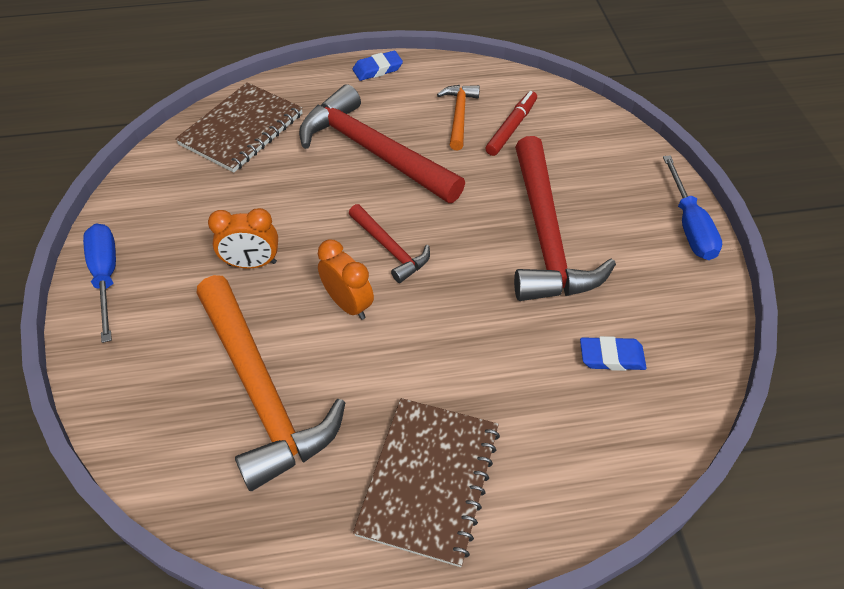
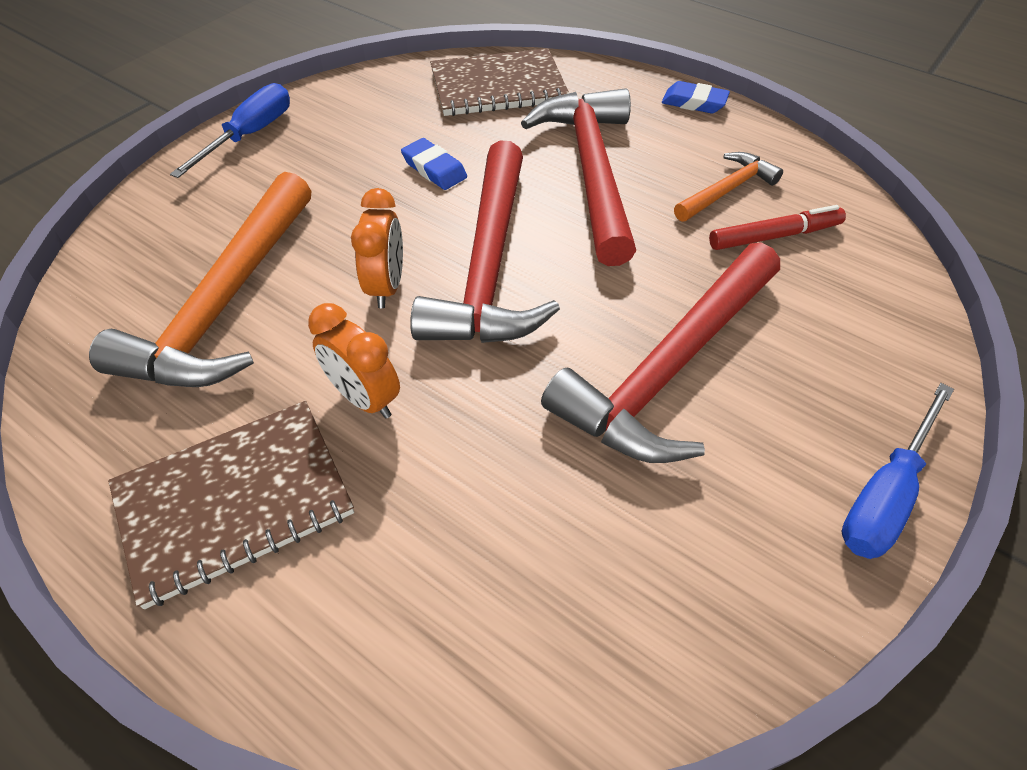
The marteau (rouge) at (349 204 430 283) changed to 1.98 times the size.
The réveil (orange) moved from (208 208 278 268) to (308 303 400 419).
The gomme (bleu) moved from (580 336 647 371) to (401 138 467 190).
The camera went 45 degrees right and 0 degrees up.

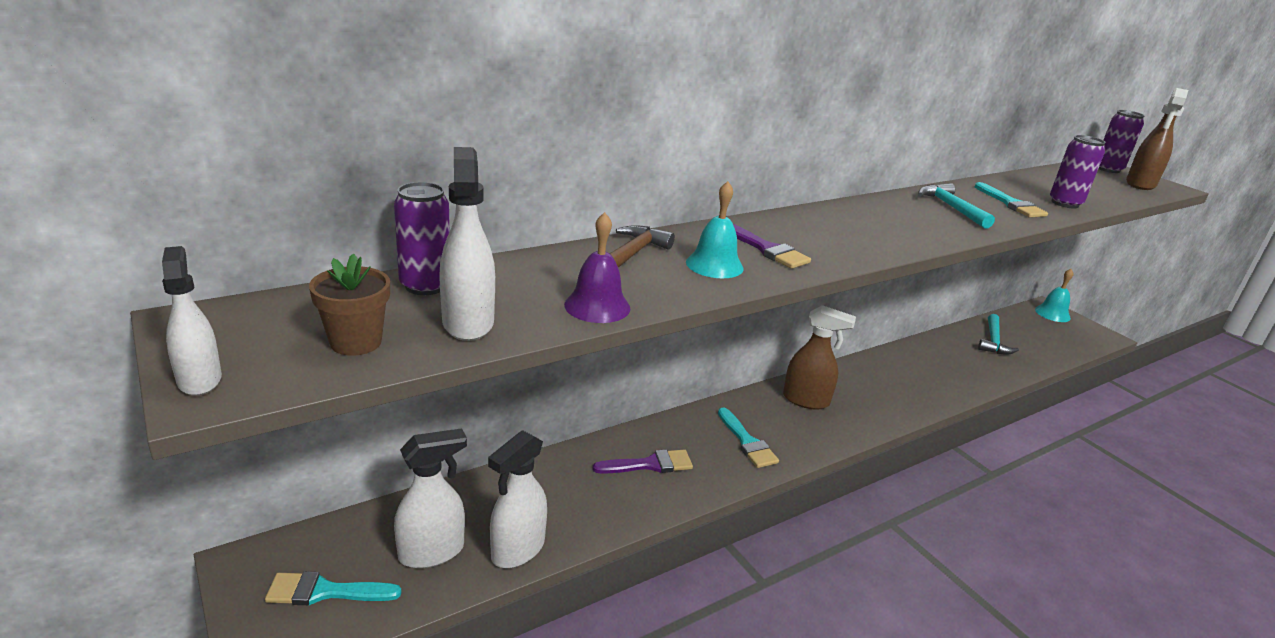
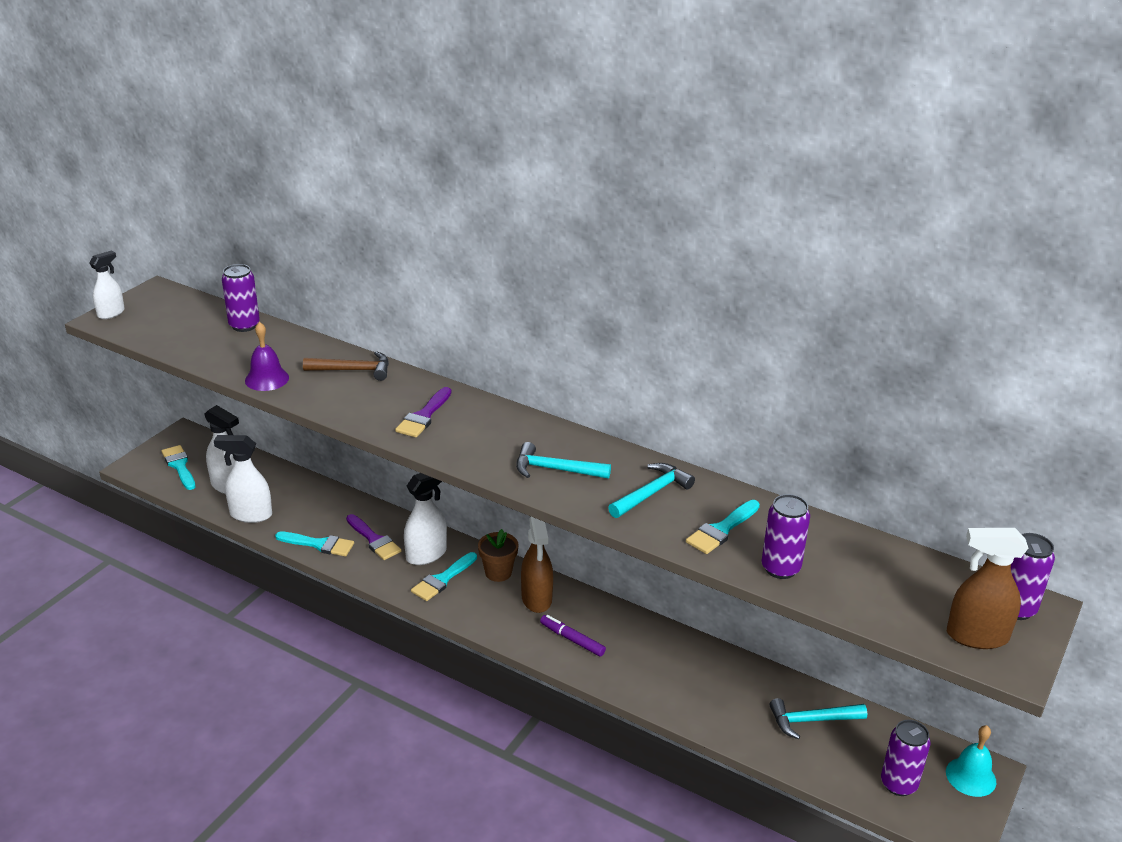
The vaporisateur (blanc) moved from (439 147 495 341) to (404 473 447 565).
The cloche (turquoise) at (686 181 744 278) disappeared.
The pot de fleurs (marron) moved from (309 253 390 356) to (478 529 519 582).
The marteau (turquoise) at (516 442 611 479) appeared.
The pinceau (turquoise) at (275 532 354 556) appeared.
The feutre (violet) at (540 615 606 657) appeared.
The canette (violet) at (881 720 930 796) appeared.
The camera went 65 degrees right and 5 degrees up.

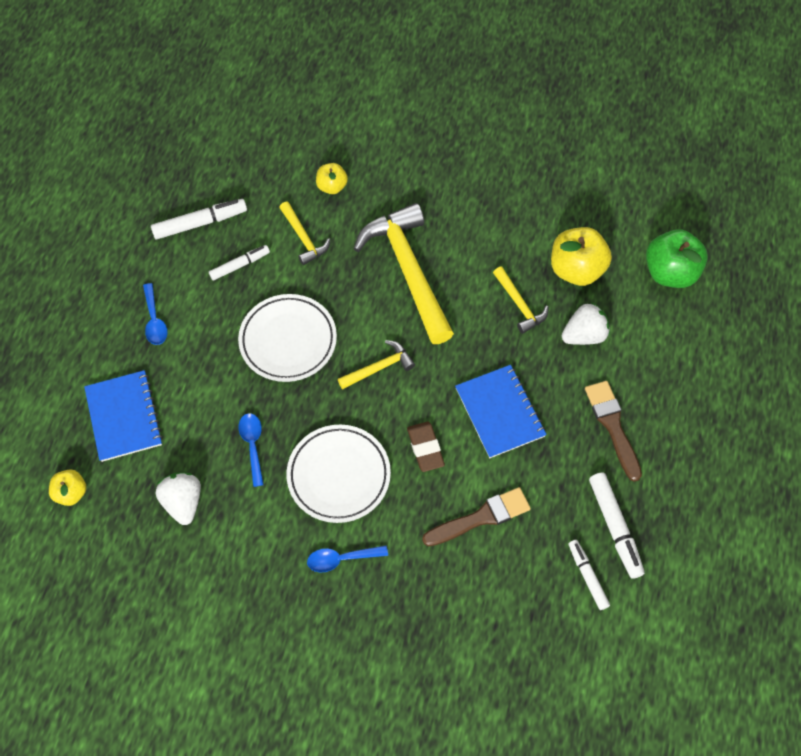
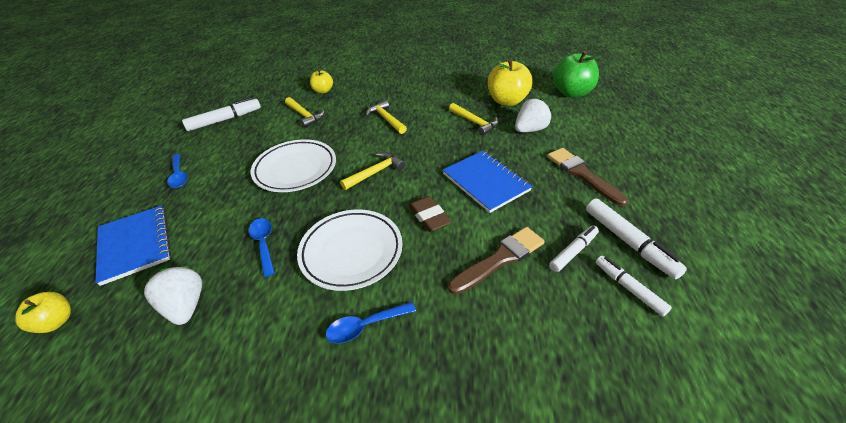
The marteau (jaune) at (354 203 454 344) changed to 0.48 times the size.
The feutre (blanc) moved from (209 245 270 280) to (549 225 599 272).
The camera went 10 degrees left and 20 degrees down.

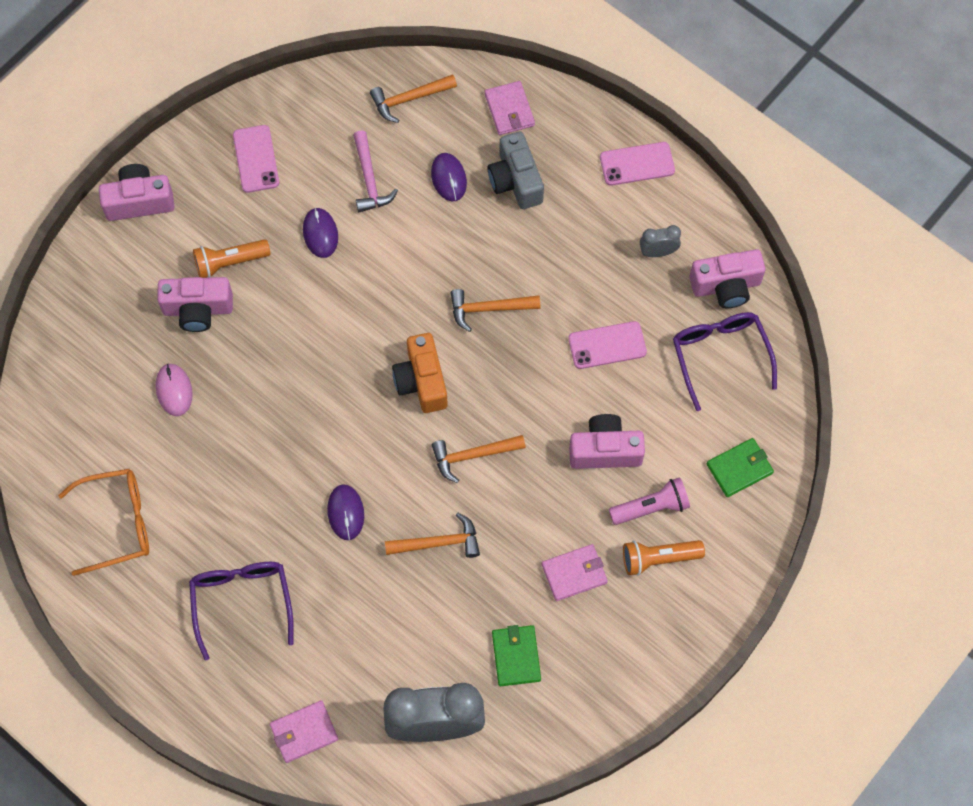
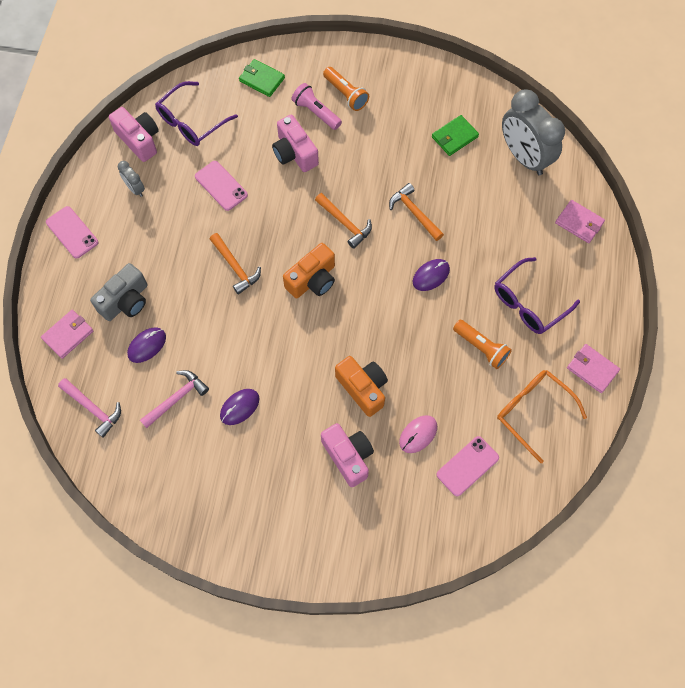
The marteau (orange) at (370 74 457 123) became the marteau (rose) at (58 378 121 438).
The téléphone (rose) moved from (233 125 279 193) to (436 436 499 496).
The appareil photo (rose) at (99 164 175 221) disappeared.
The lampe de poche (orange) moved from (193 239 271 278) to (453 320 512 369).
The portefeuille (rose) moved from (542 544 608 601) to (567 344 620 393).
The appareil photo (orange) at (335 356 388 417) appeared.
The camera went 120 degrees left and 0 degrees up.

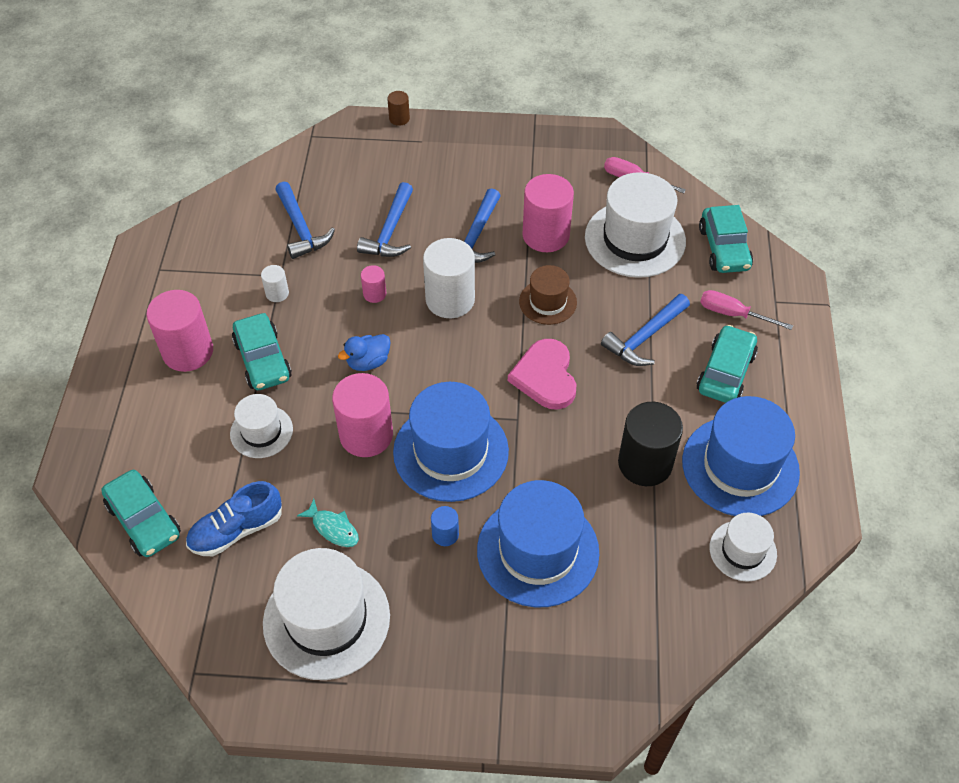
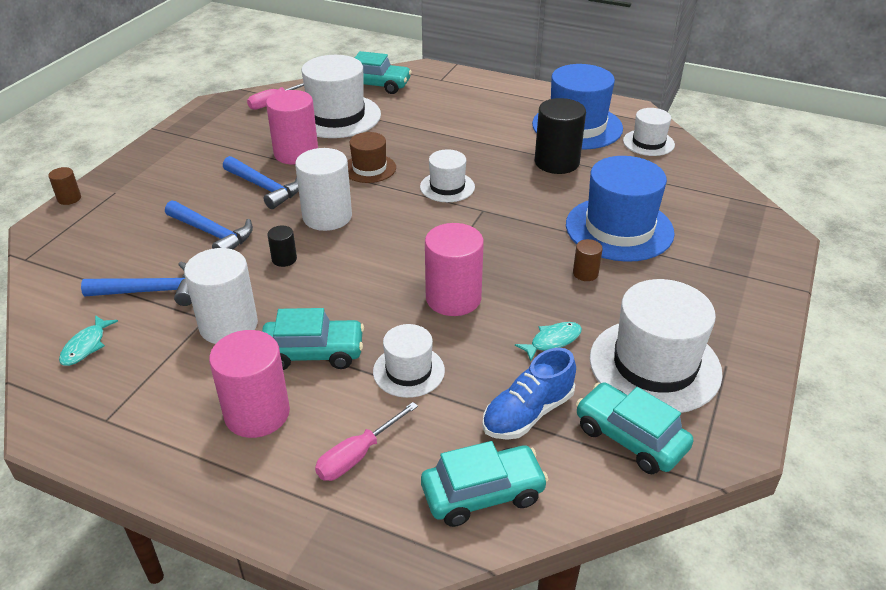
The cylindre (blanc) at (261 265 289 302) changed to 2.11 times the size.
The cylindre (rose) at (361 265 386 303) became the cylindre (noir) at (267 226 297 267).
The tournevis (rose) moved from (700 290 793 330) to (315 402 418 481).
The marteau (bleu) at (601 294 690 366) disappeared.
The voiture (turquoise) moved from (697 325 758 403) to (576 383 693 474).
The canard (bleu) at (338 334 391 371) disappeared.
The cœur (rose) at (508 339 577 410) was replaced by the chapeau (blanc) at (420 149 475 202).
The chapeau (bleu) at (393 382 509 502) disappeared.
The chaussure (bleu) at (186 481 282 556) turned 60 degrees clockwise.
The cylindre (bleu) at (431 506 459 546) became the cylindre (marron) at (573 239 603 281).
The poisson (turquoise) at (59 315 118 366) appeared.
The camera went 70 degrees left and 15 degrees down.

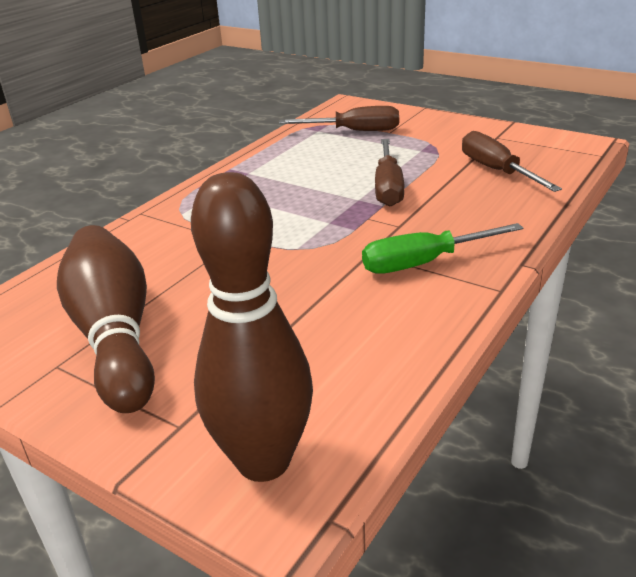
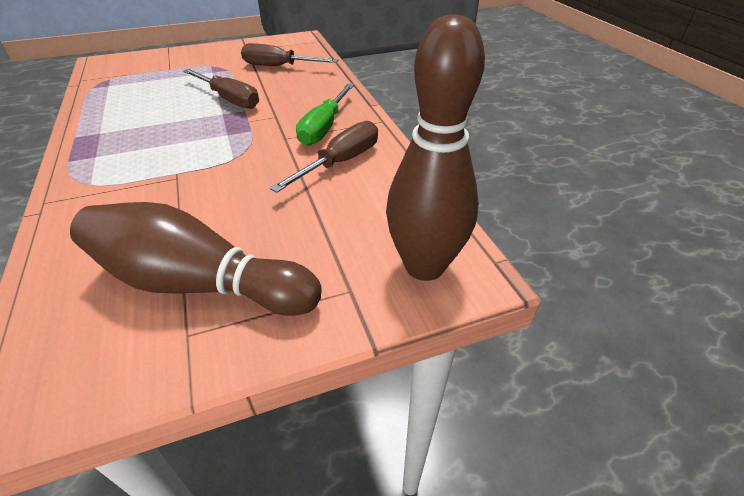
The tournevis (marron) moved from (279 106 399 131) to (270 121 378 193).
The camera went 55 degrees left and 10 degrees up.

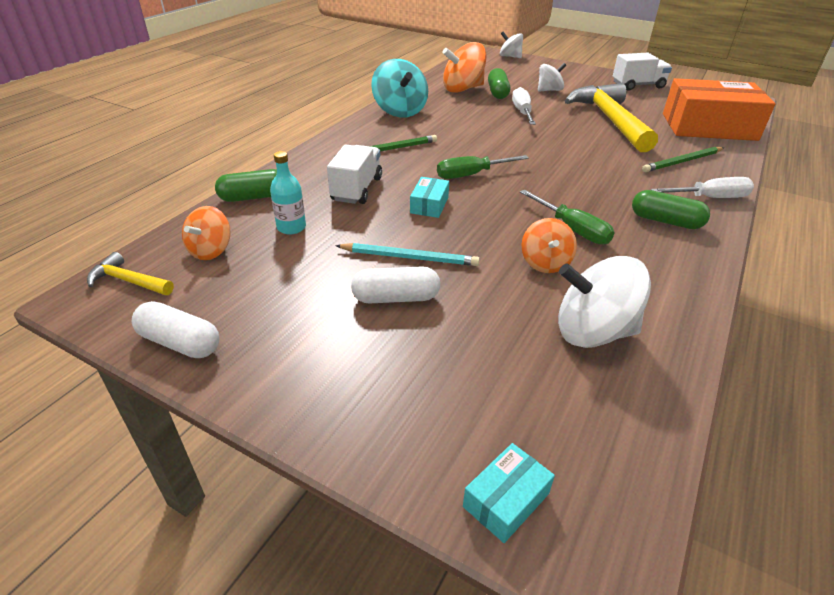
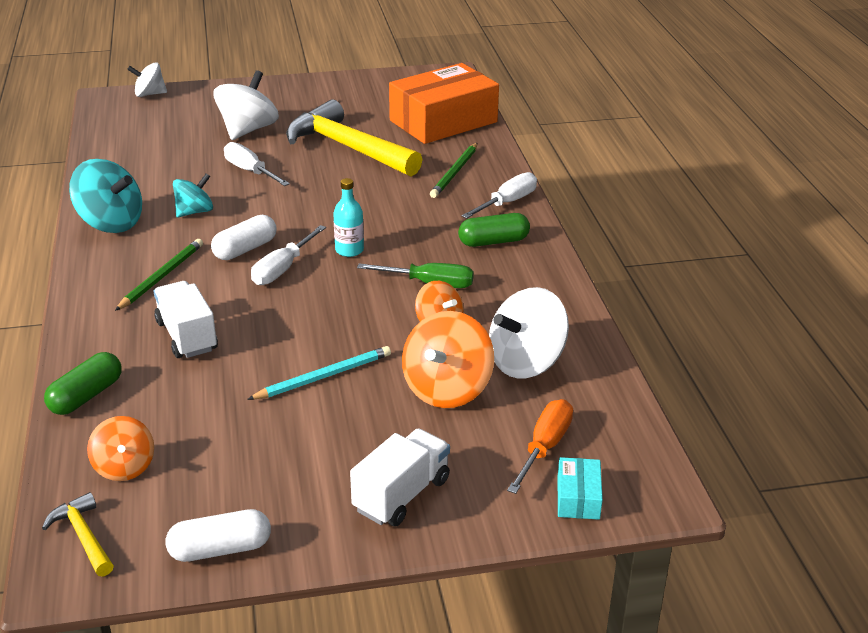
The toupie (orange) moved from (443 42 486 93) to (402 311 494 408).
The camion (blanc) moved from (613 53 672 91) to (350 428 450 526).
The toupie (blanc) at (538 63 566 92) changed to 1.63 times the size.
The gélule (vert) at (488 68 510 99) disappeared.
The bouteille (turquoise) moved from (270 151 306 235) to (333 178 364 257).
The tournevis (vert) at (437 155 529 179) became the tournevis (blanc) at (251 225 326 285).
The boîte (turquoise) at (410 177 449 218) disappeared.
The marteau (jaune) at (87 252 174 295) turned 75 degrees clockwise.
The gélule (blanc) moved from (351 266 440 303) to (211 215 277 260).
The toupie (turquoise) at (173 173 213 217) appeared.
The tournevis (orange) at (507 399 573 494) appeared.
The camera went 40 degrees left and 5 degrees down.

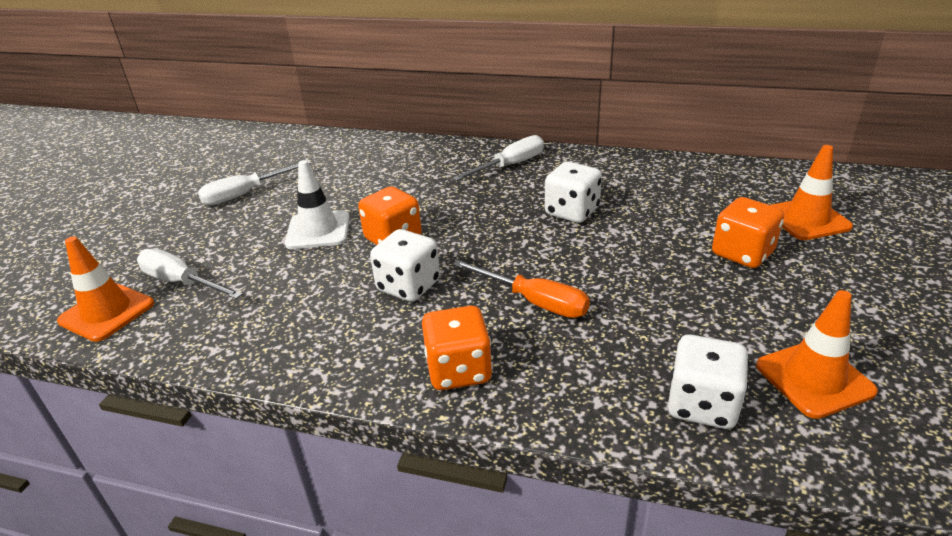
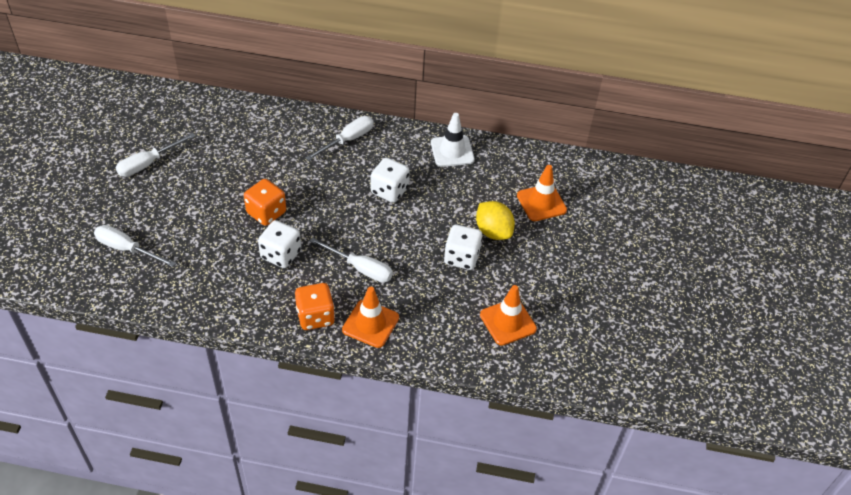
The cône de chantier (blanc) moved from (285 160 350 249) to (431 113 475 167).
The dé (orange) at (712 197 784 268) was replaced by the citron (jaune) at (476 201 515 240).
The cône de chantier (orange) moved from (57 236 154 342) to (342 287 399 348).
The tournevis (orange) at (453 260 590 318) became the tournevis (blanc) at (309 238 393 282).
The dé (blanc) moved from (668 334 749 429) to (444 225 483 270).
The camera went 10 degrees left and 15 degrees up.

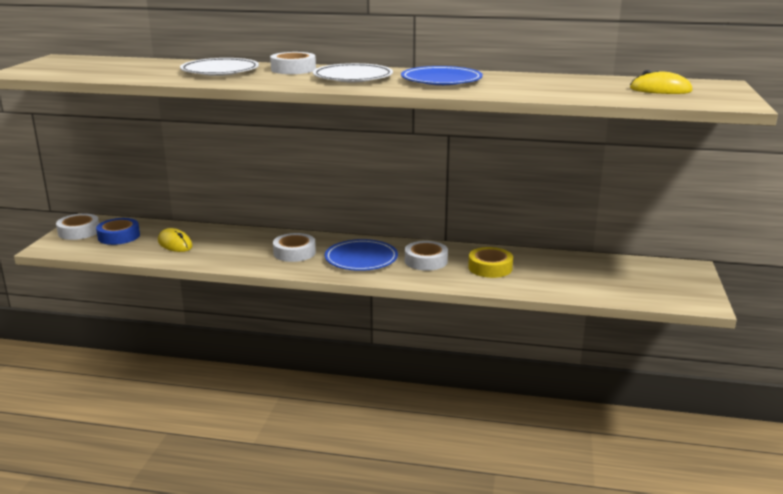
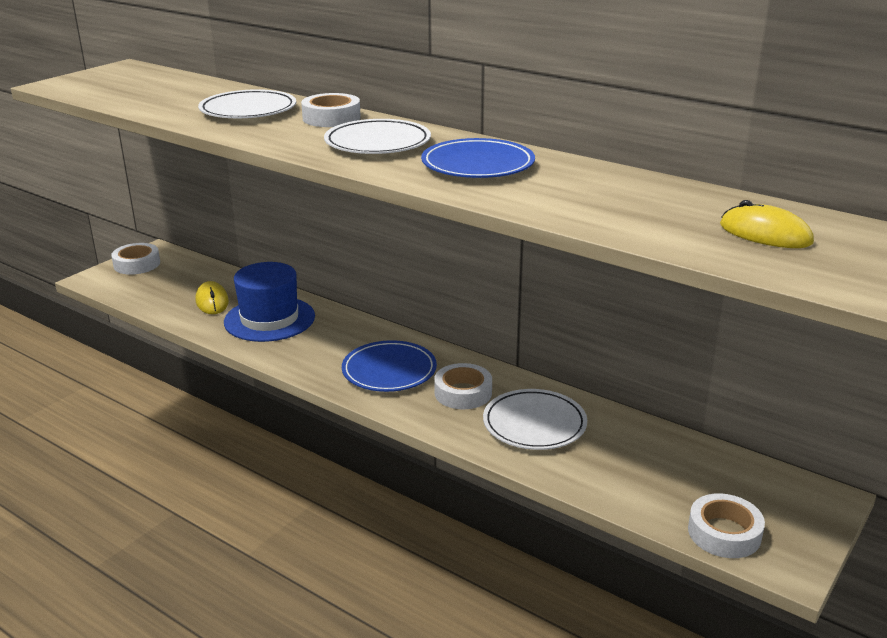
The ruban adhésif (bleu) at (96 218 140 245) disappeared.
The ruban adhésif (blanc) moved from (273 233 316 262) to (688 493 765 558).
The ruban adhésif (jaune) at (468 247 513 278) was replaced by the assiette (blanc) at (483 389 587 450).
The chapeau (bleu) at (224 262 315 342) appeared.
The camera went 25 degrees right and 5 degrees up.

